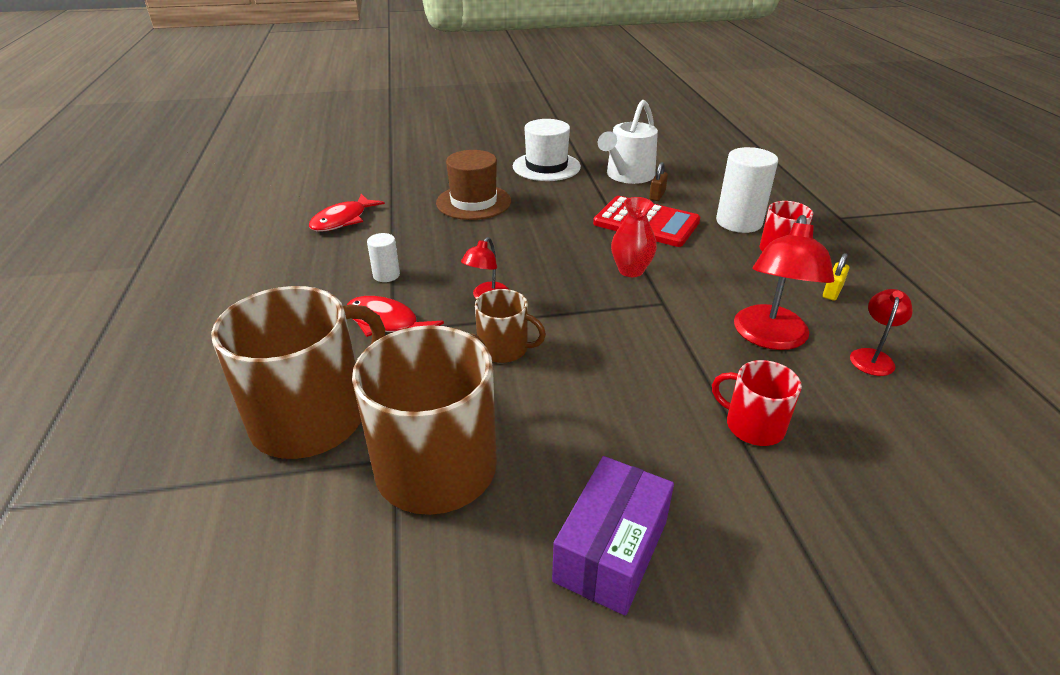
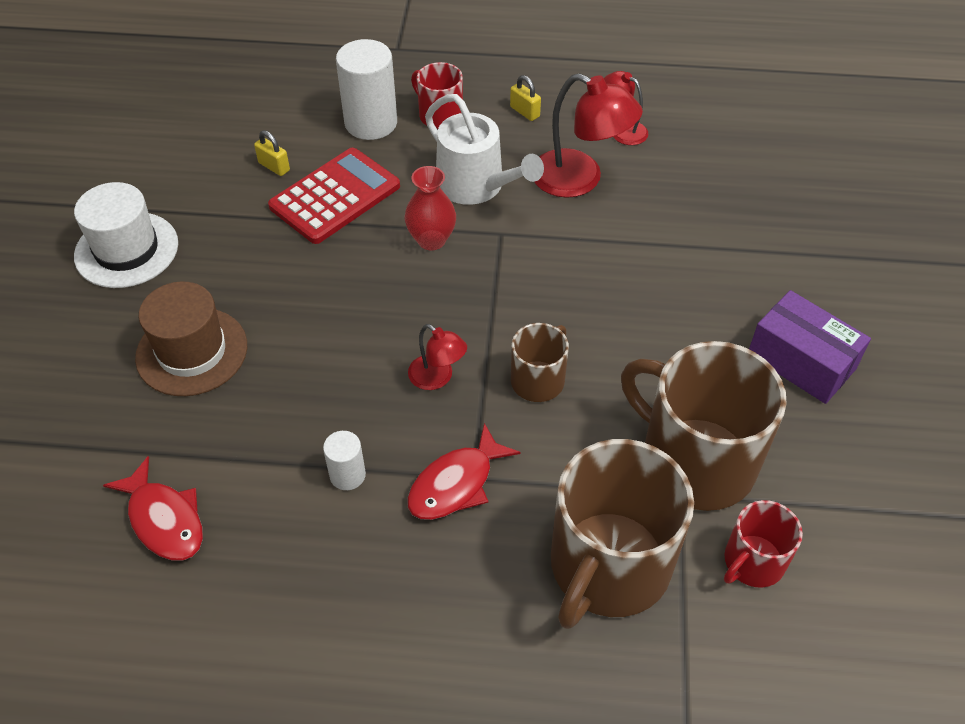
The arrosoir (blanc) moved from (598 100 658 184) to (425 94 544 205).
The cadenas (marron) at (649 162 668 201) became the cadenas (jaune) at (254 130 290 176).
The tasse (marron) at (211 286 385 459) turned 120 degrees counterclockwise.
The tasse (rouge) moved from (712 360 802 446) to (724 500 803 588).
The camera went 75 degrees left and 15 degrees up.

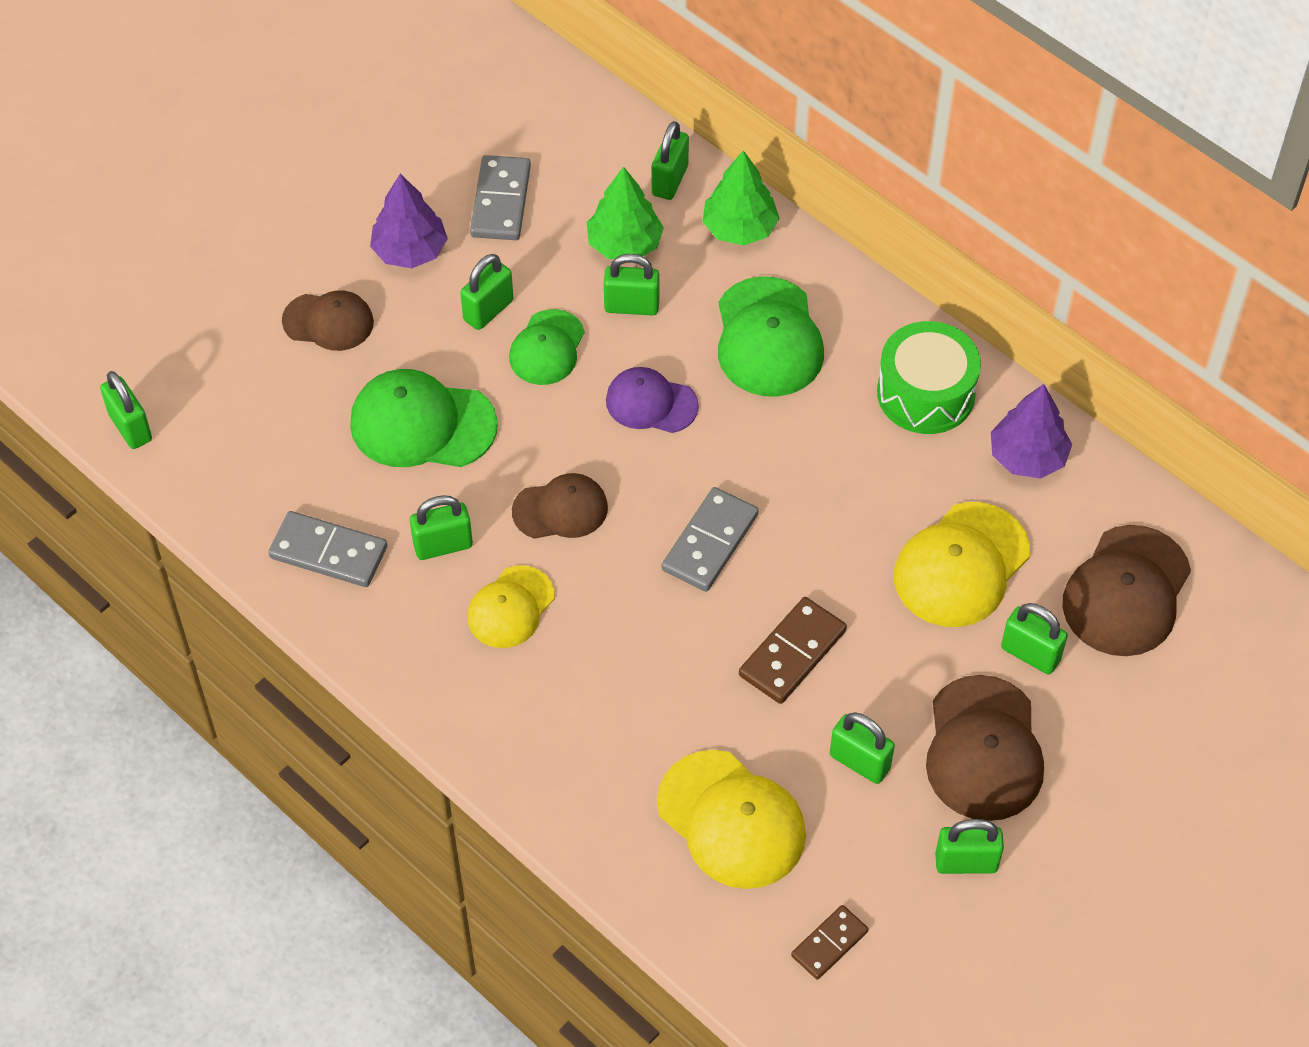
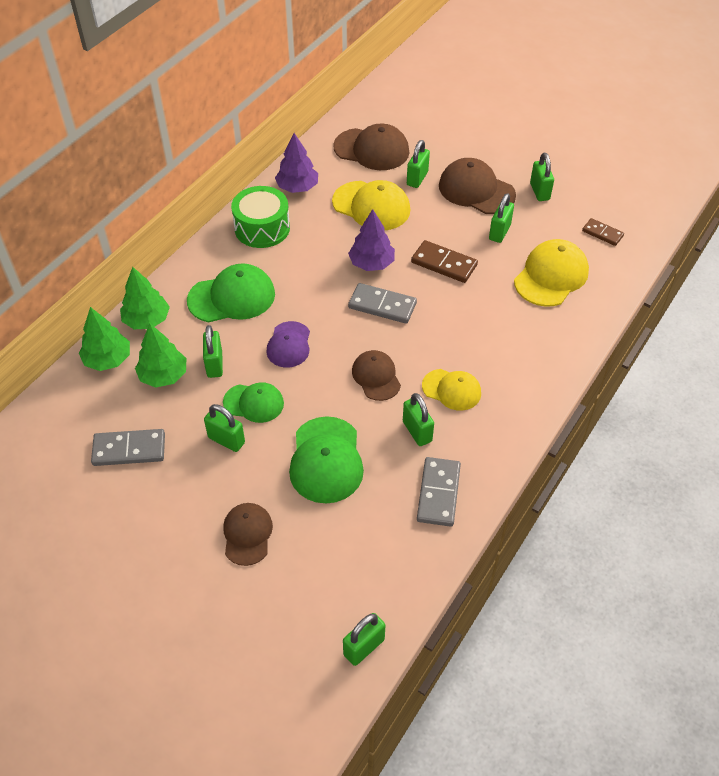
The cadenas (vert) at (652 121 689 200) was replaced by the arbre (vert) at (79 307 130 371).
The arbre (violet) moved from (370 174 448 268) to (348 209 395 271).
The casquette (marron) at (926 675 1044 821) turned 135 degrees counterclockwise.
The camera went 100 degrees left and 5 degrees down.

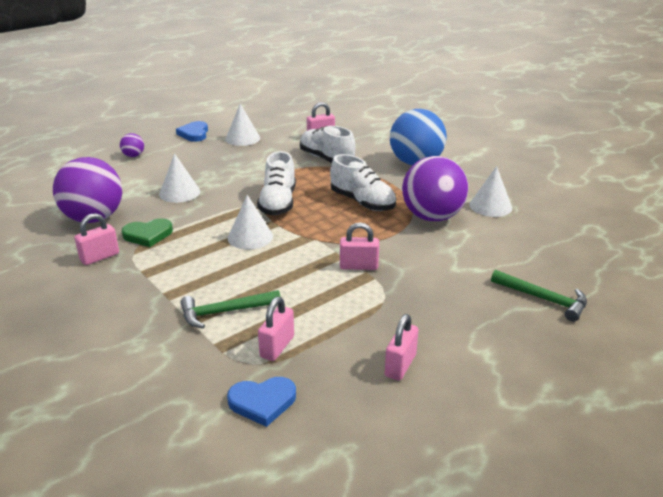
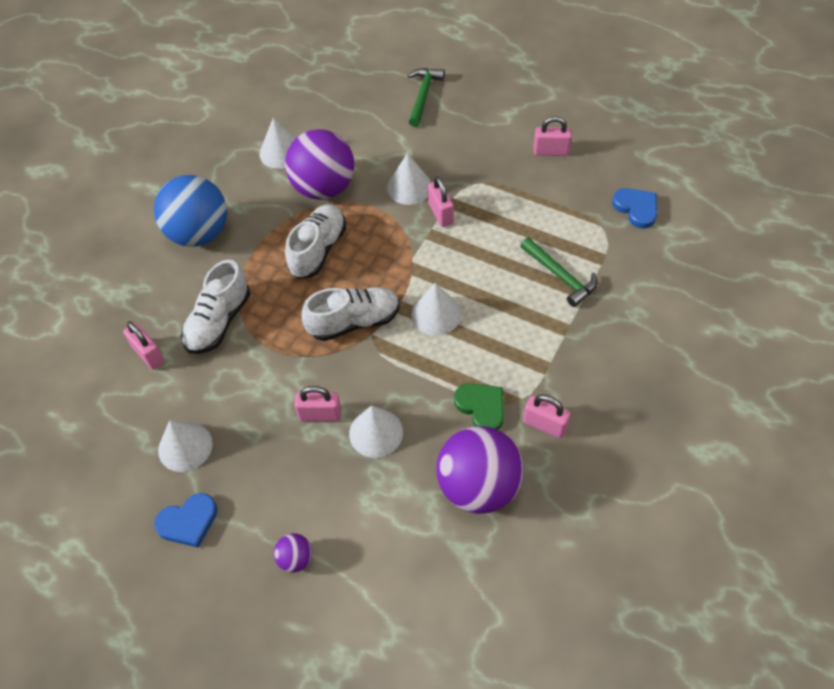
The cadenas (rose) moved from (258 297 294 361) to (294 386 342 422).
The cône (blanc) at (387 153 431 205) appeared.
The camera went 110 degrees left and 25 degrees up.

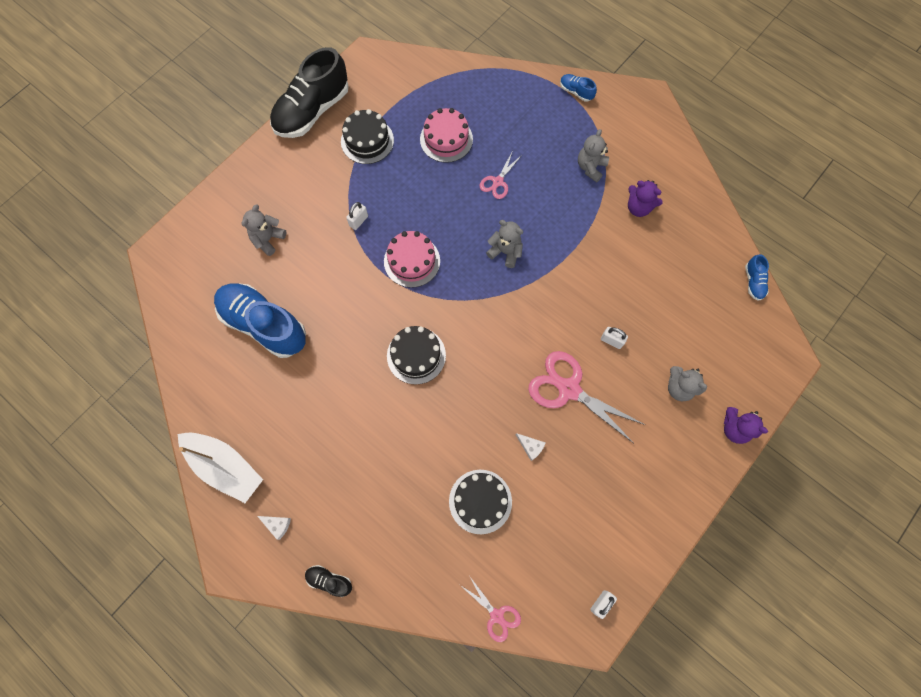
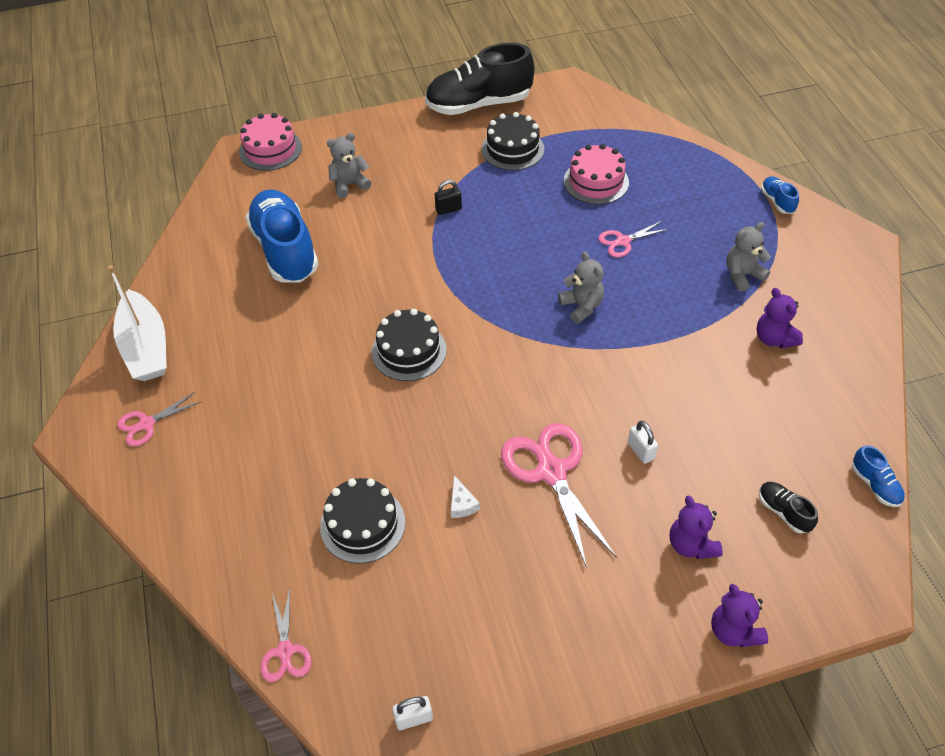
The cadenas (blanc) at (346 202 368 230) became the cadenas (noir) at (435 180 462 215).
The gâteau (rose) moved from (384 231 440 288) to (239 113 302 171).
The chaussure (bleu) at (745 254 769 301) turned 60 degrees counterclockwise.
The ours en peluche (gris) at (668 366 707 402) became the ours en peluche (violet) at (670 496 723 559).
The fromage (blanc) at (257 516 291 540) was replaced by the ciseaux (rose) at (117 392 201 446).
The chaussure (noir) moved from (305 565 352 597) to (759 482 818 533).
The camera went 35 degrees right and 20 degrees down.

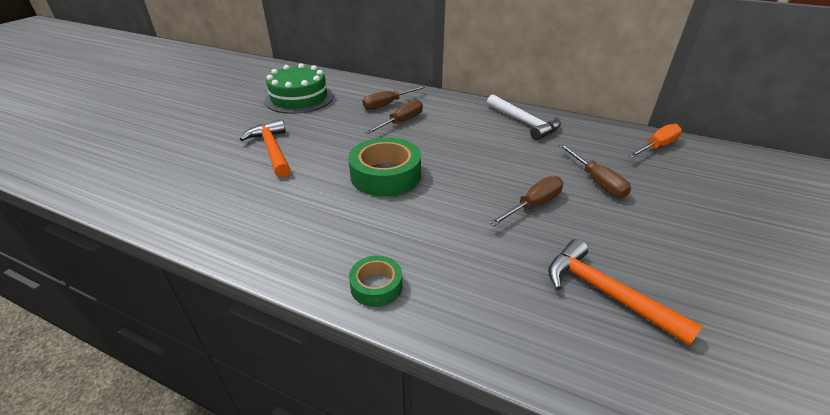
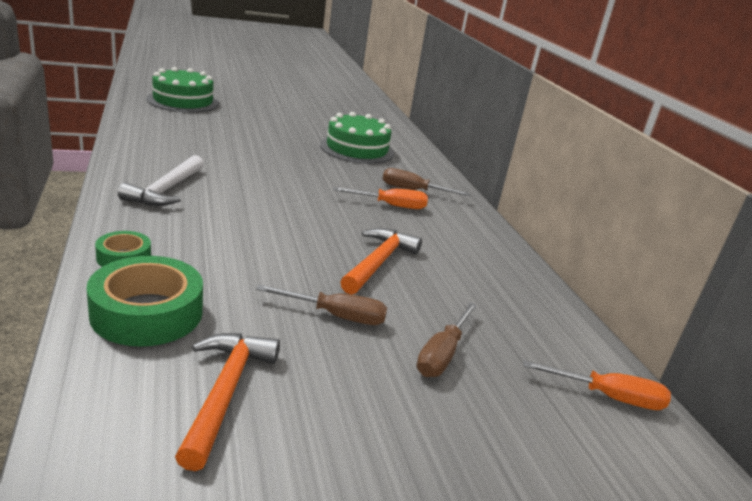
The marteau (blanc) moved from (487 95 561 140) to (118 155 204 206).
The tournevis (marron) at (365 100 423 134) became the tournevis (orange) at (333 187 428 209).
The marteau (orange) moved from (240 120 291 178) to (340 228 422 295).
The ruban adhésif (vert) moved from (348 137 421 197) to (86 256 203 347).
The gâteau (vert) at (146 67 219 113) appeared.
The camera went 45 degrees right and 10 degrees down.

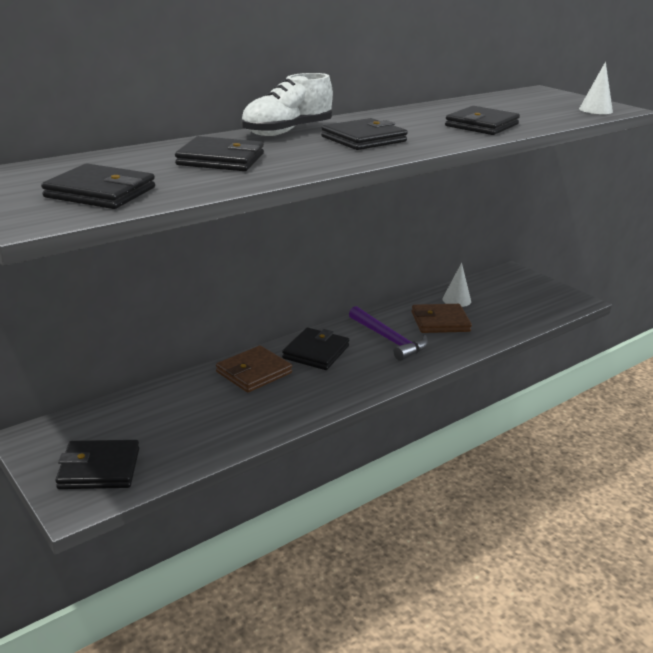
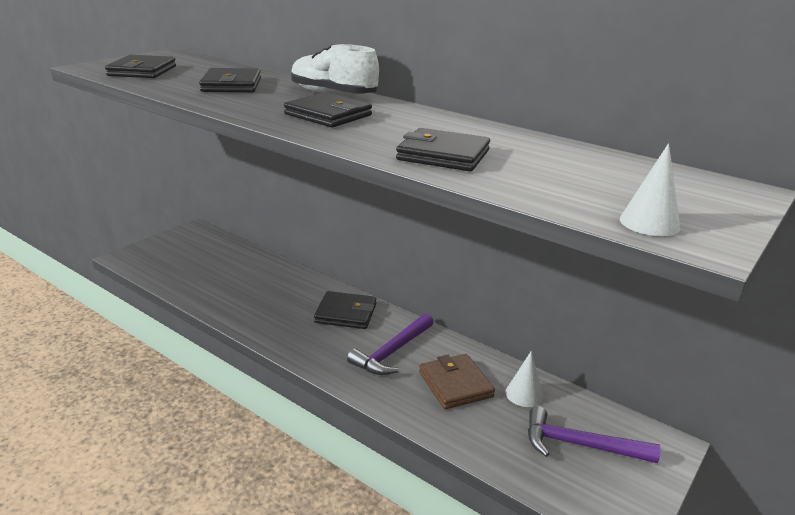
The portefeuille (marron) at (216 346 292 393) disappeared.
The portefeuille (noir) at (55 440 139 489) disappeared.
The marteau (violet) at (528 406 660 463) appeared.
The camera went 75 degrees right and 0 degrees up.

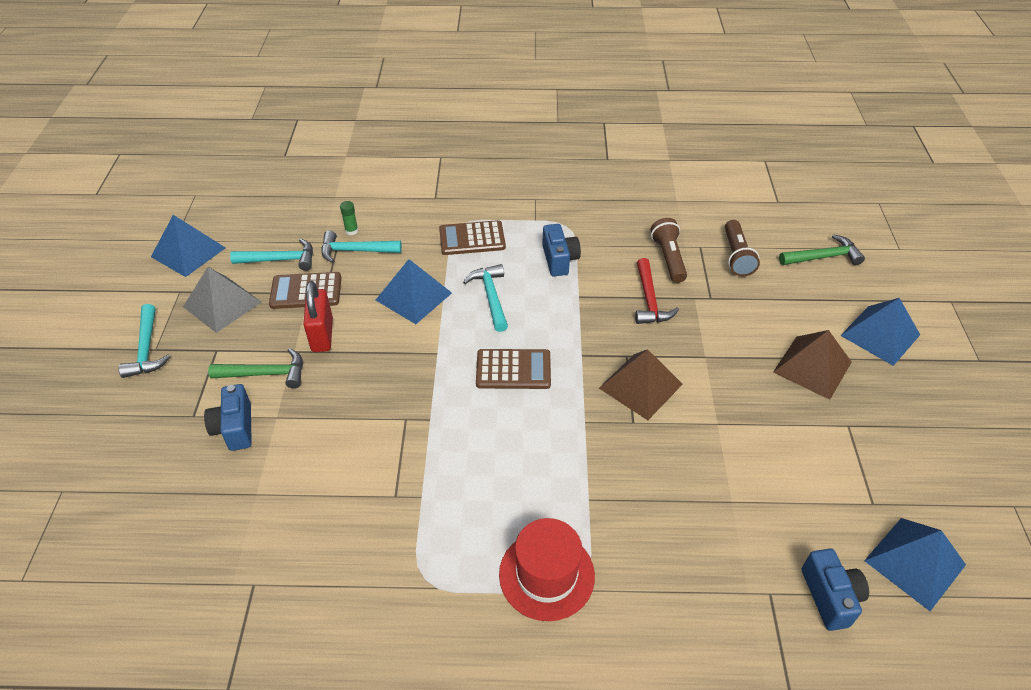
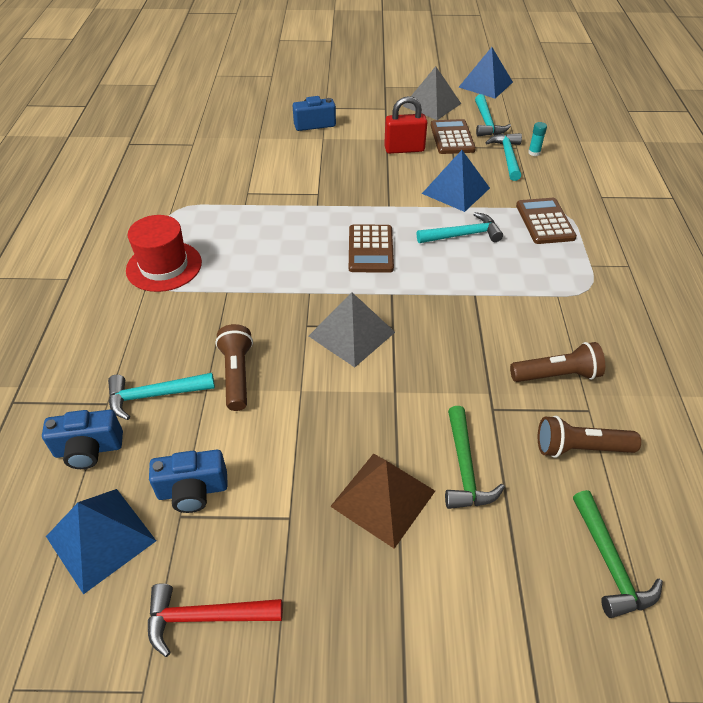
The bâton de colle (vert) at (340 201 358 235) became the bâton de colle (turquoise) at (528 122 547 156).
The appareil photo (bleu) moved from (542 224 581 276) to (149 450 228 513).
The marteau (rouge) moved from (635 258 679 324) to (148 583 282 657).
The pyramide (bleu) at (840 298 920 366) disappeared.
The marteau (turquoise) moved from (119 304 170 378) to (108 373 215 420).
The marteau (vert) moved from (208 348 303 389) to (445 406 505 509).
The pyramide (marron) at (599 349 683 420) became the pyramide (gris) at (309 292 395 367).
The lampe de poche (marron) at (215 324 253 411) appeared.
The camera went 90 degrees right and 0 degrees up.

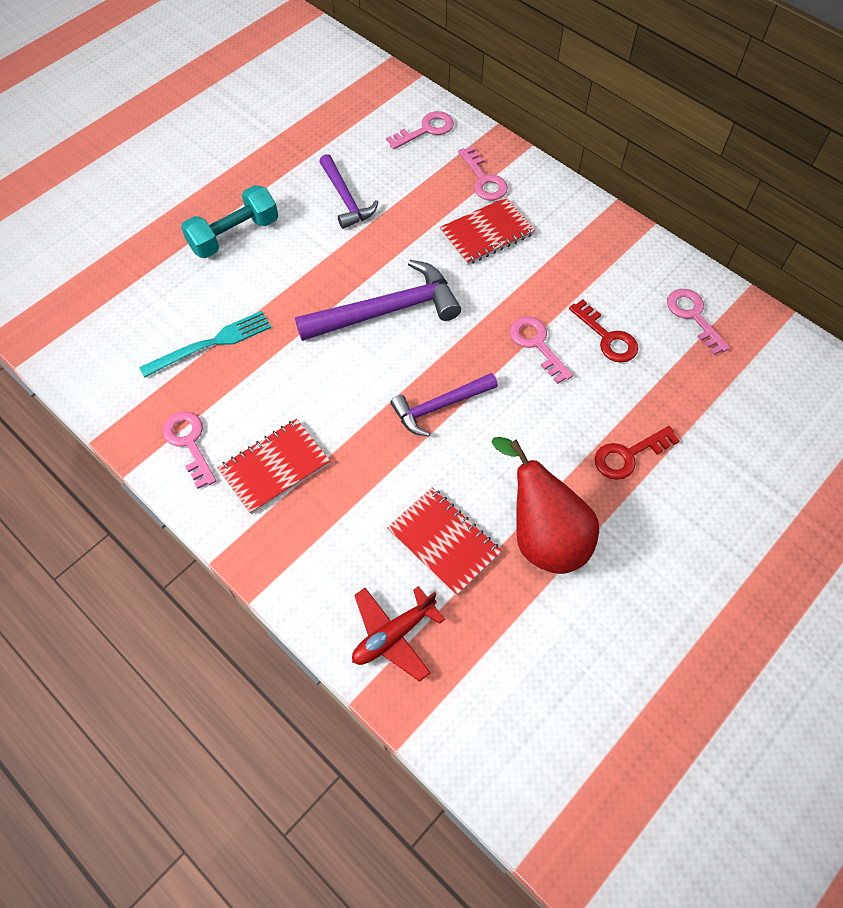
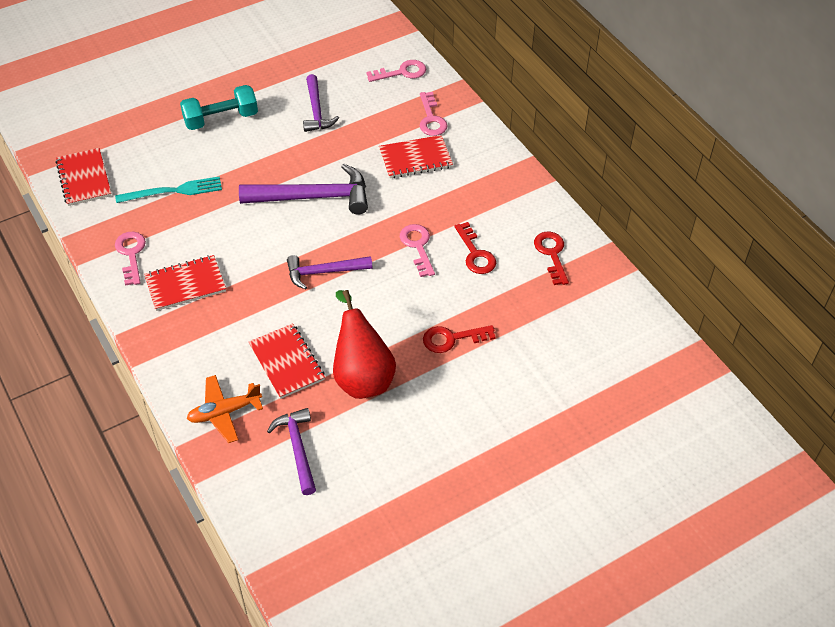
The clé (rose) at (667 289 730 355) became the clé (rouge) at (534 231 569 285).
The avion (rouge) at (352 586 445 682) became the avion (orange) at (187 375 263 443).
The carnet (rouge) at (55 148 112 206) appeared.
The marteau (violet) at (267 408 316 495) appeared.
The camera went 15 degrees right and 10 degrees down.

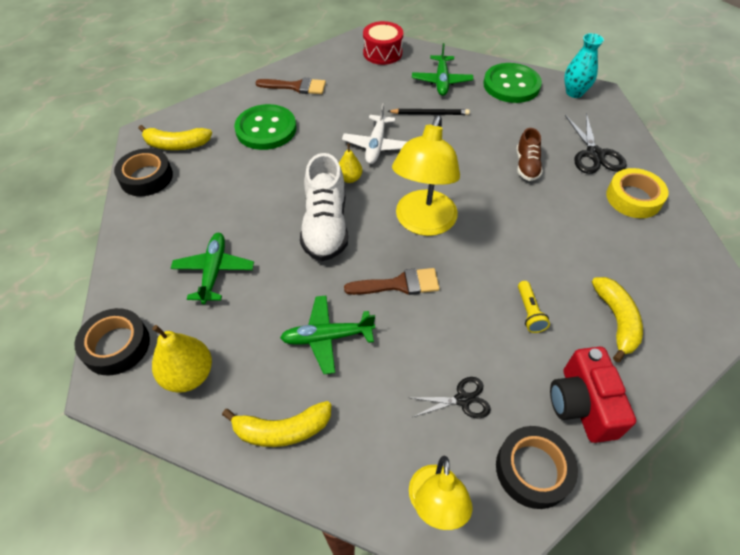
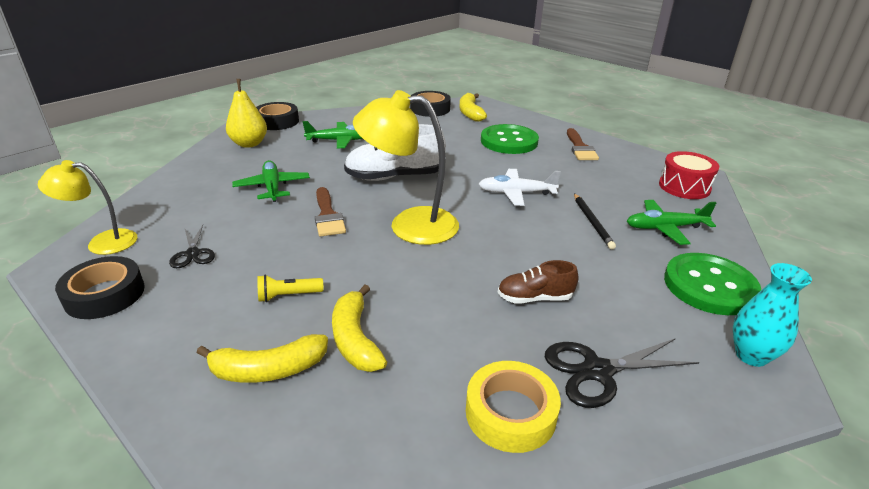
The poire (jaune) at (339 144 362 183) disappeared.
The appareil photo (rouge) at (550 347 636 443) disappeared.
The banane (jaune) moved from (222 401 331 447) to (332 284 387 372).
The camera went 80 degrees right and 20 degrees down.

